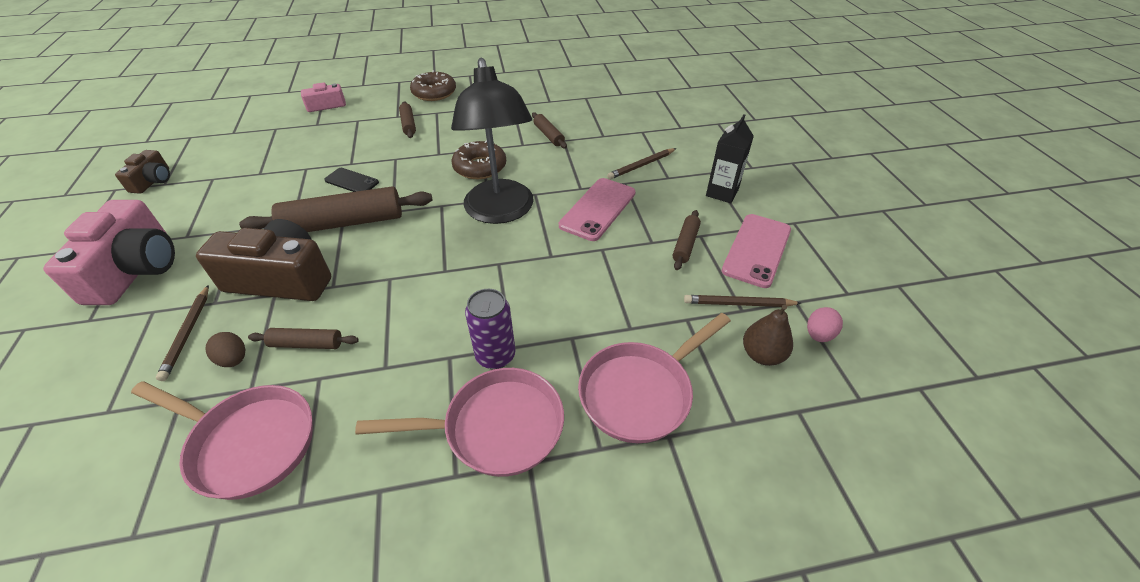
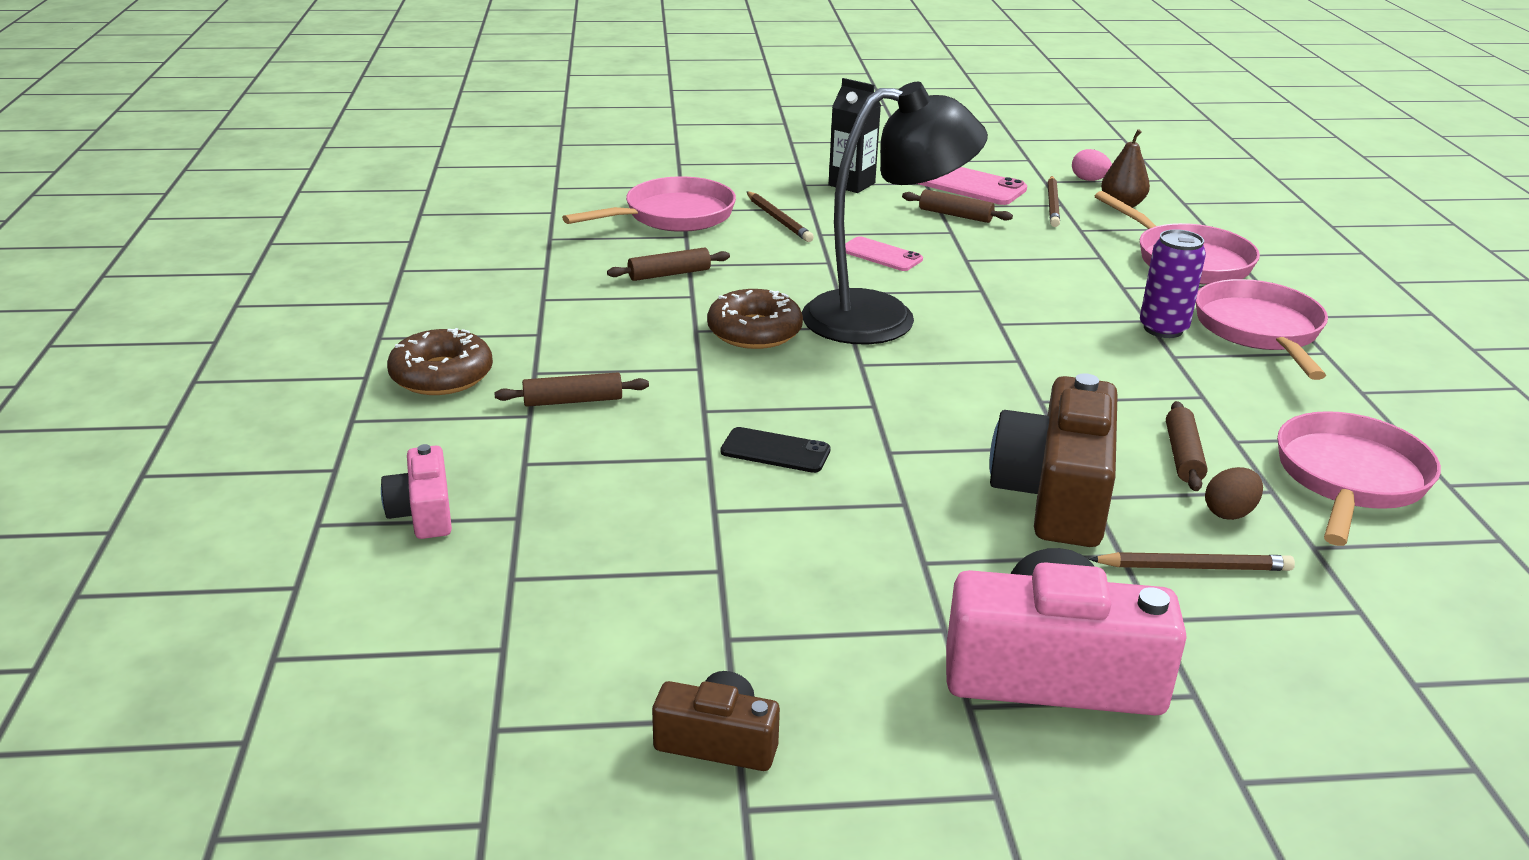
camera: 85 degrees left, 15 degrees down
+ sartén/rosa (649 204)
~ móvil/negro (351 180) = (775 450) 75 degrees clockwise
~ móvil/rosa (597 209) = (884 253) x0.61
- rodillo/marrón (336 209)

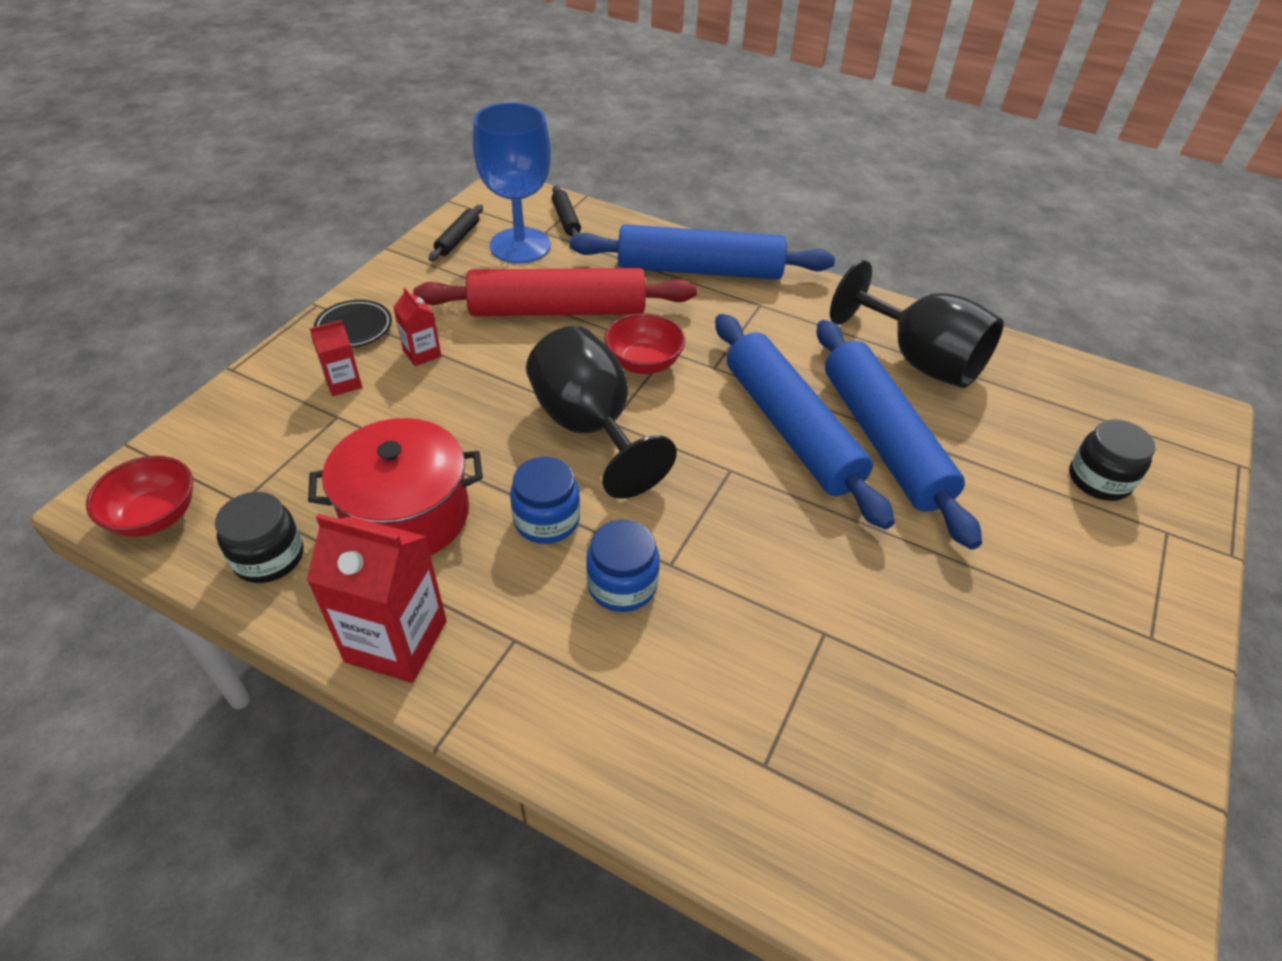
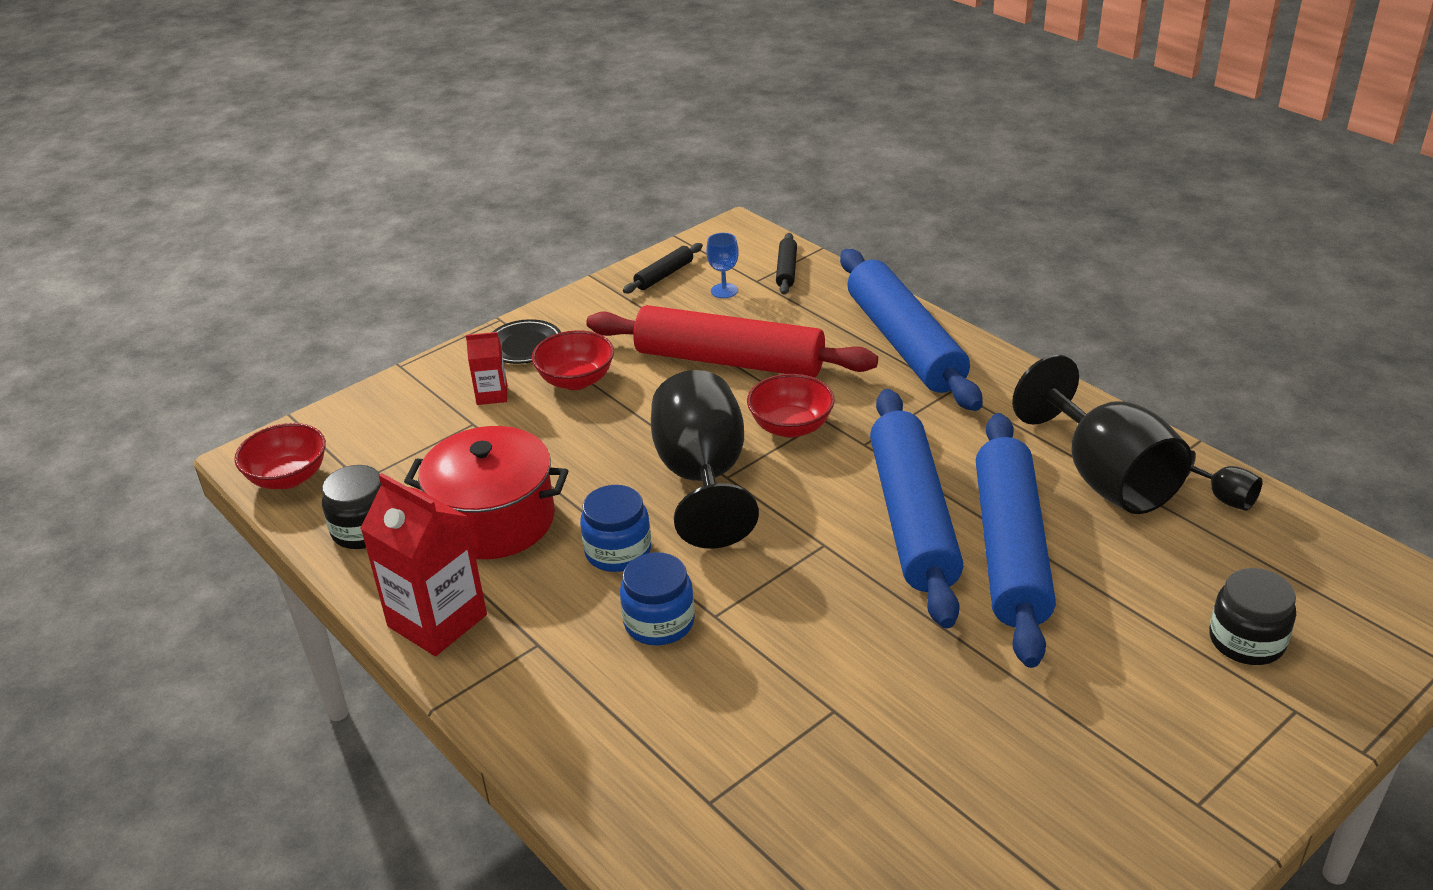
camera: 25 degrees right, 10 degrees down
~ cartón de leche/rojo (417 327) to cuenco/rojo (573 360)
~ copa/azul (512 183) = (722 265) x0.41
~ rodillo/azul (702 252) = (911 330) 45 degrees clockwise
+ copa/negro (1225 480)

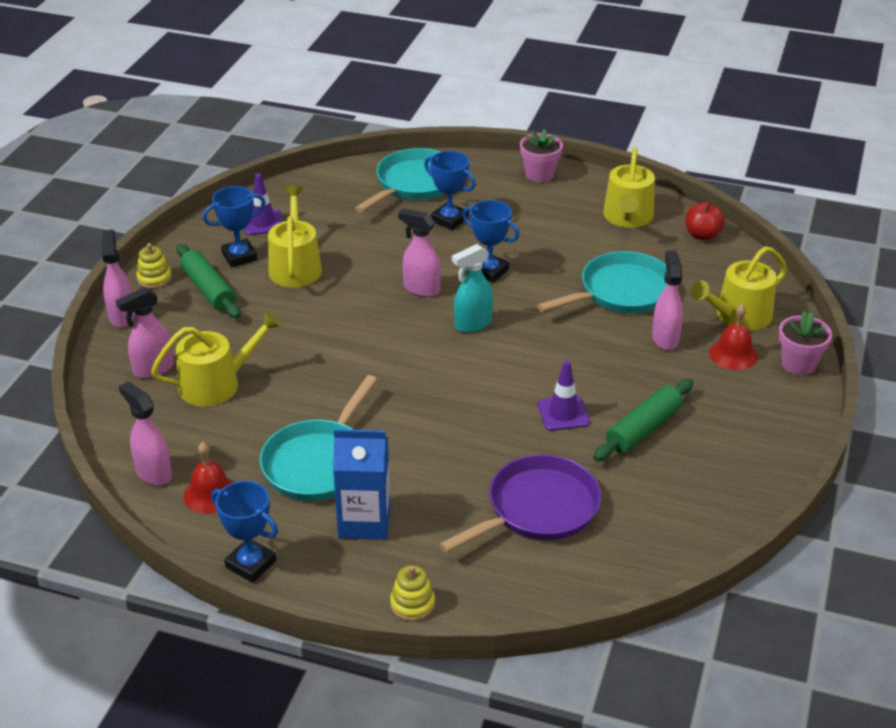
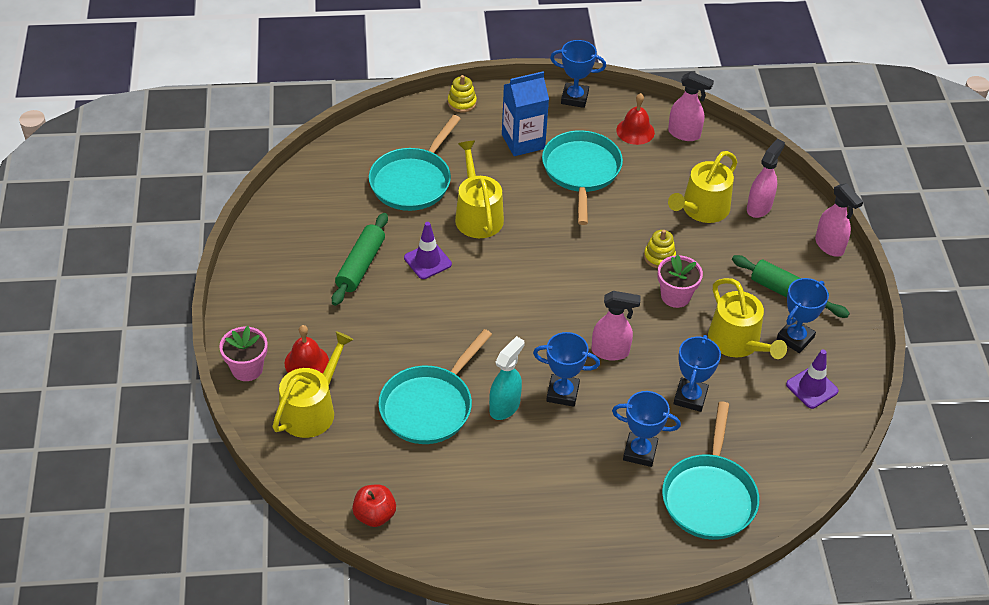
camera: 155 degrees right, 10 degrees up
~ sartén/morado (520 504) to sartén/turquesa (415 163)
~ regadera/amarillo (629 187) to (479 189)
~ pulverizador/turquesa (472 288) to (507 378)
~ juguete apilable/amarillo (154 266) to (660 249)
~ maceta/rosa (541 155) to (680 281)
+ trofeo/azul (697 373)
- pulverizador/rosa (667 300)

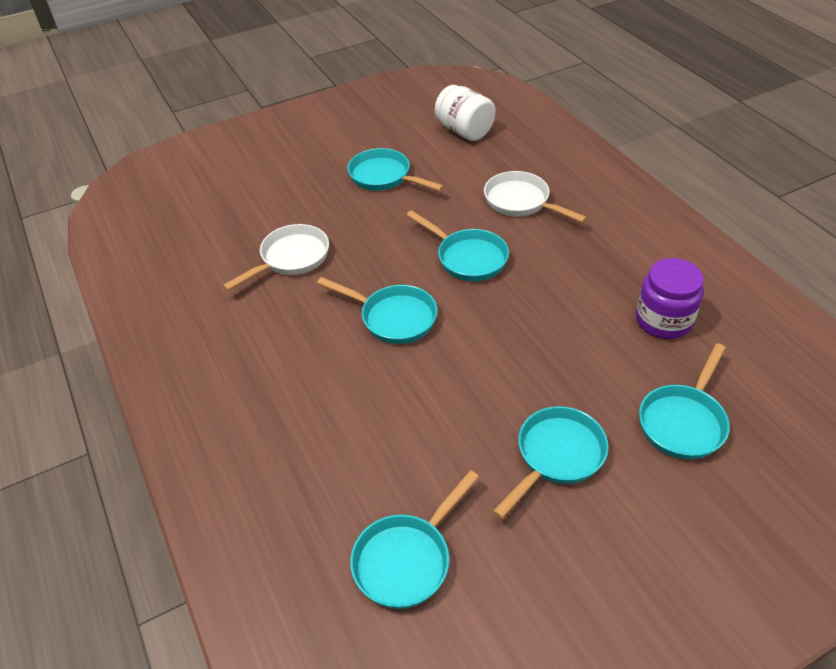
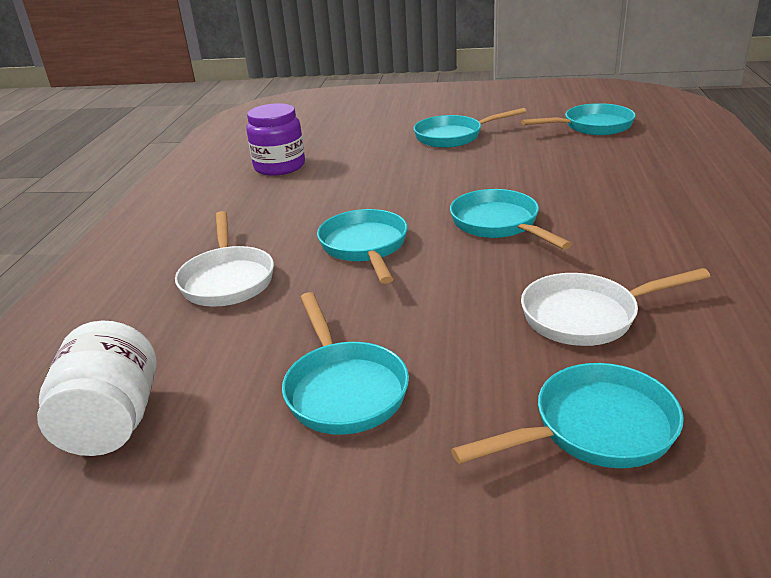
camera: 145 degrees left, 15 degrees down
~ sartén/turquesa (684 401) to (567 415)

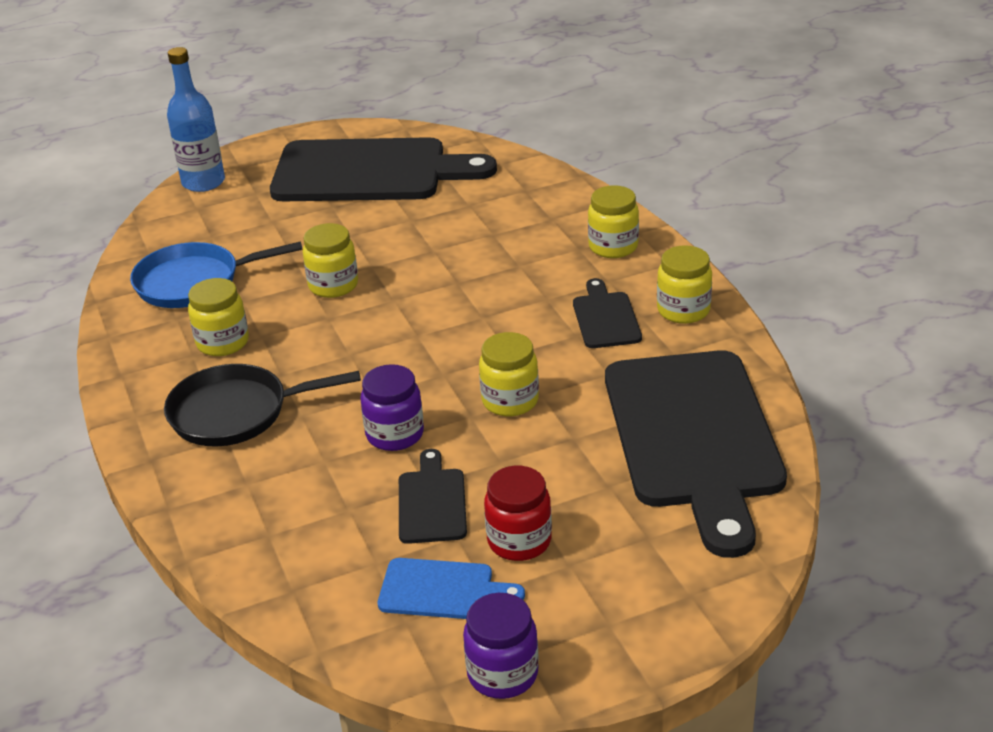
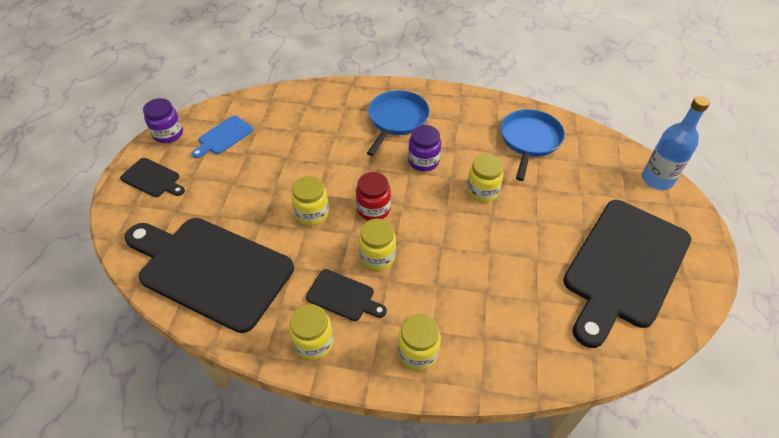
camera: 120 degrees right, 15 degrees up
~ tabla de cortar/negro (433 496) to (152 177)
~ tarro/rojo (518 513) to (373 196)
~ tarro/amarillo (218 317) to (377 244)
~ sartén/negro (262 405) to sartén/azul (398 123)
~ tarro/morado (392 407) to (424 148)

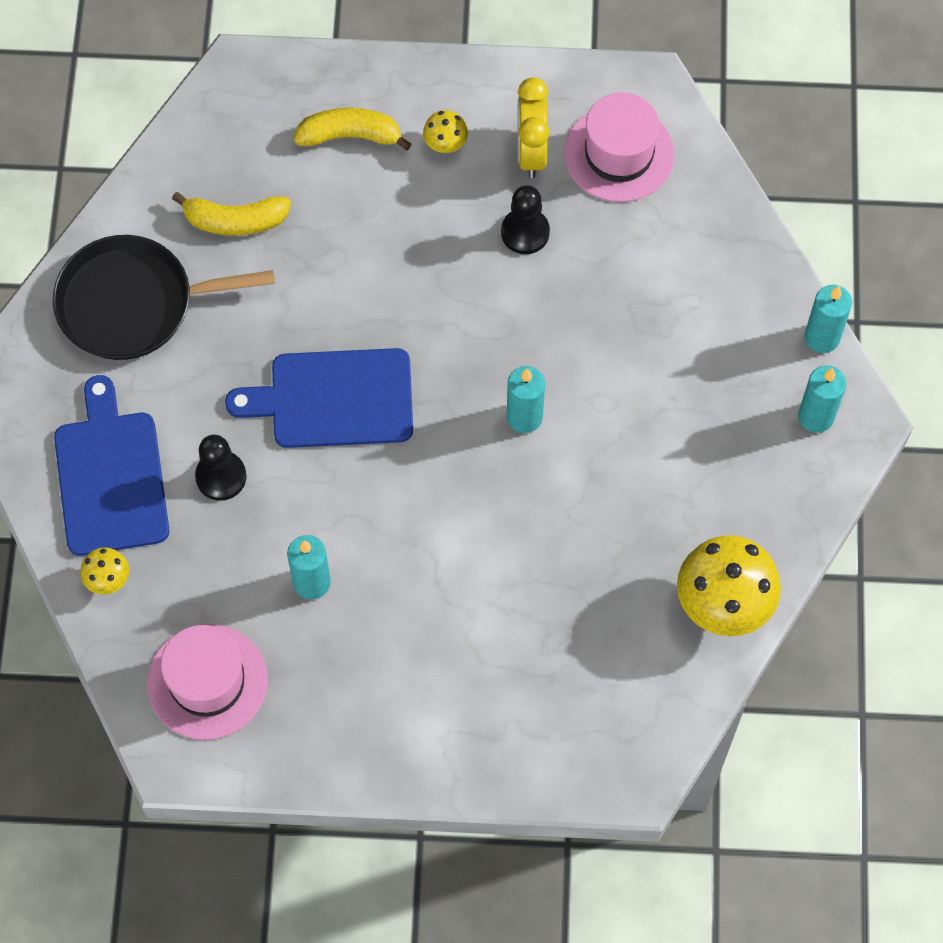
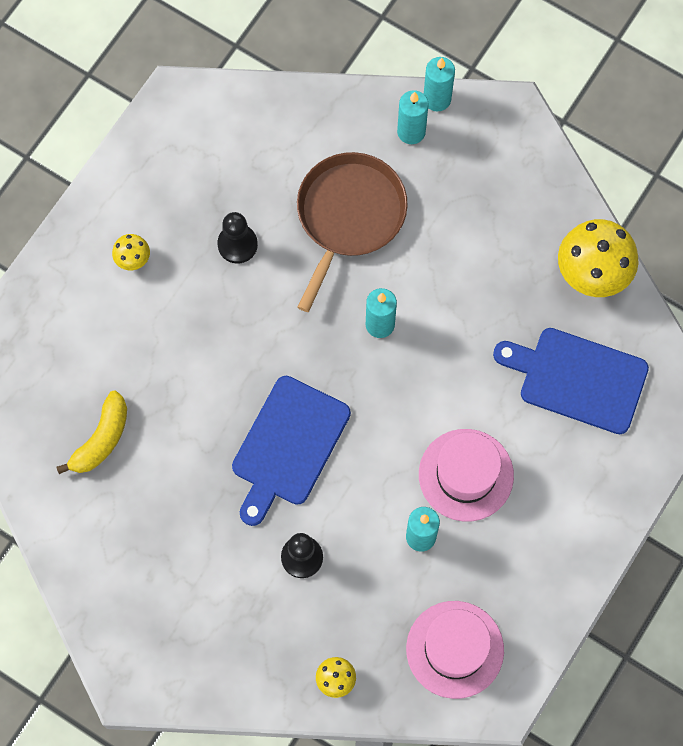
camera: 60 degrees left, 5 degrees up
+ sartén/marrón (352 232)
~ vela/turquesa (822 399) to (413 117)
~ sombrero/rosa (619 147) to (466 475)
~ tabla de cortar/azul (111 465) to (571 381)
- sartén/negro (164 297)
- plátano/amarillo (352 129)
- despertador/amarillo (533 127)

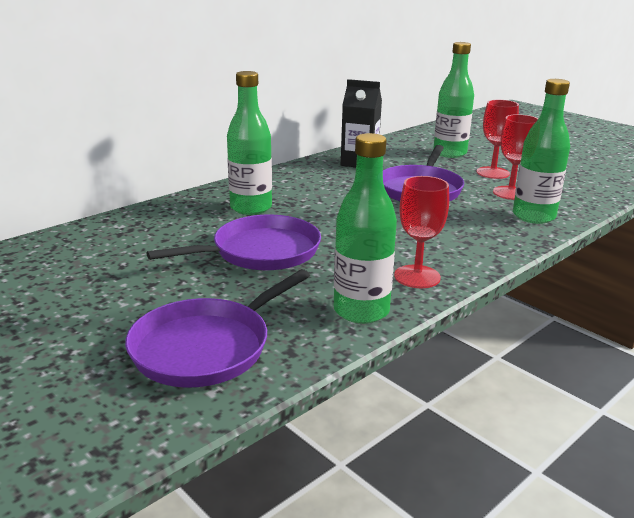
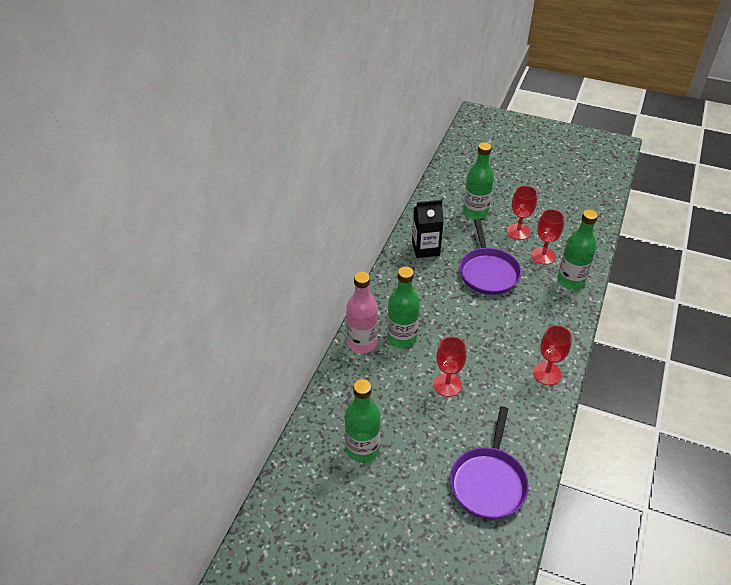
camera: 25 degrees left, 20 degrees up
~ botella/verde (365 228) to (363 421)
+ botella/rosa (362 312)
~ sartén/morado (234 242) to copa/rojo (450 366)

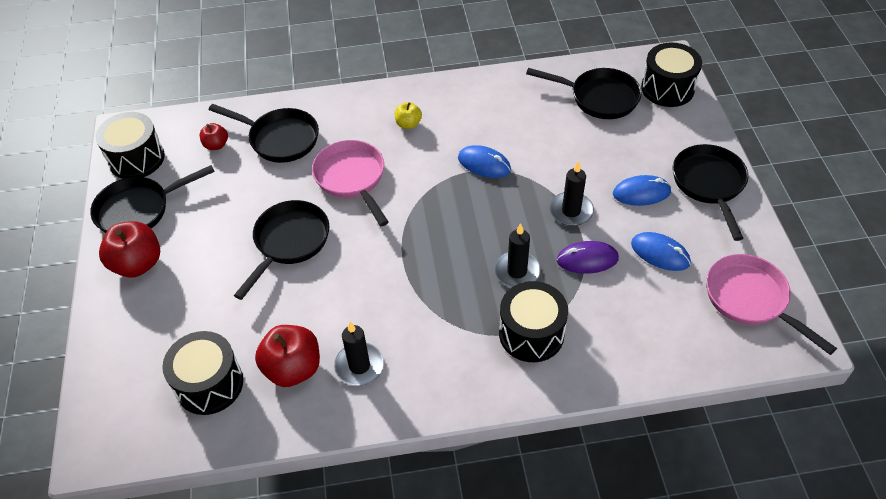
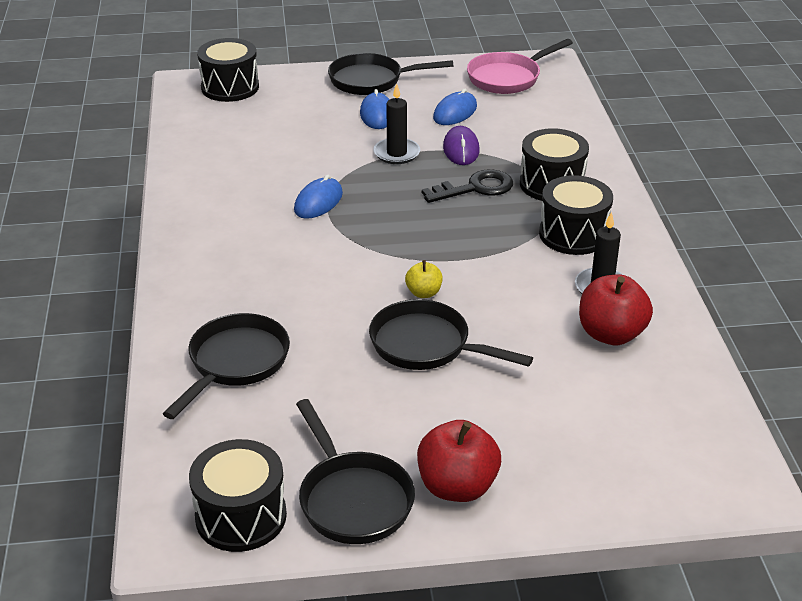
camera: 90 degrees left, 15 degrees down
~ manzana/amarillo (408 115) to (424 279)
~ vela/negro (517 255) to llave/negro (467 186)
~ tambor/negro (202 373) to (576 215)
- manzana/rojo (214 136)
- sartén/rosa (350 183)
- sartén/negro (584 93)

